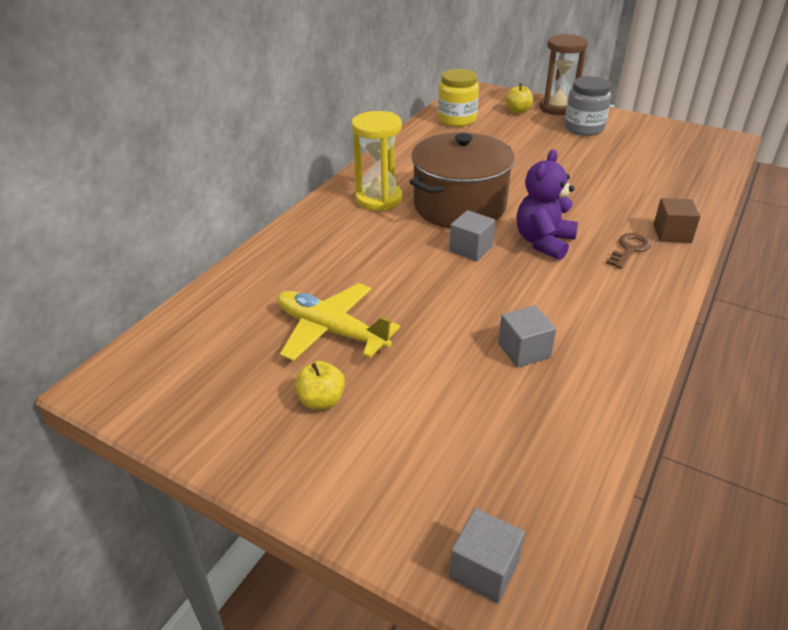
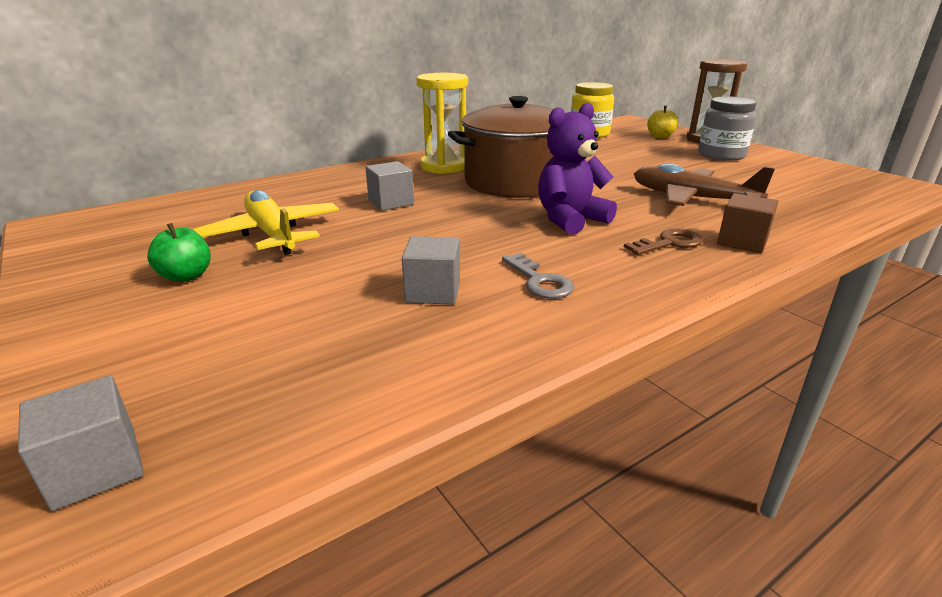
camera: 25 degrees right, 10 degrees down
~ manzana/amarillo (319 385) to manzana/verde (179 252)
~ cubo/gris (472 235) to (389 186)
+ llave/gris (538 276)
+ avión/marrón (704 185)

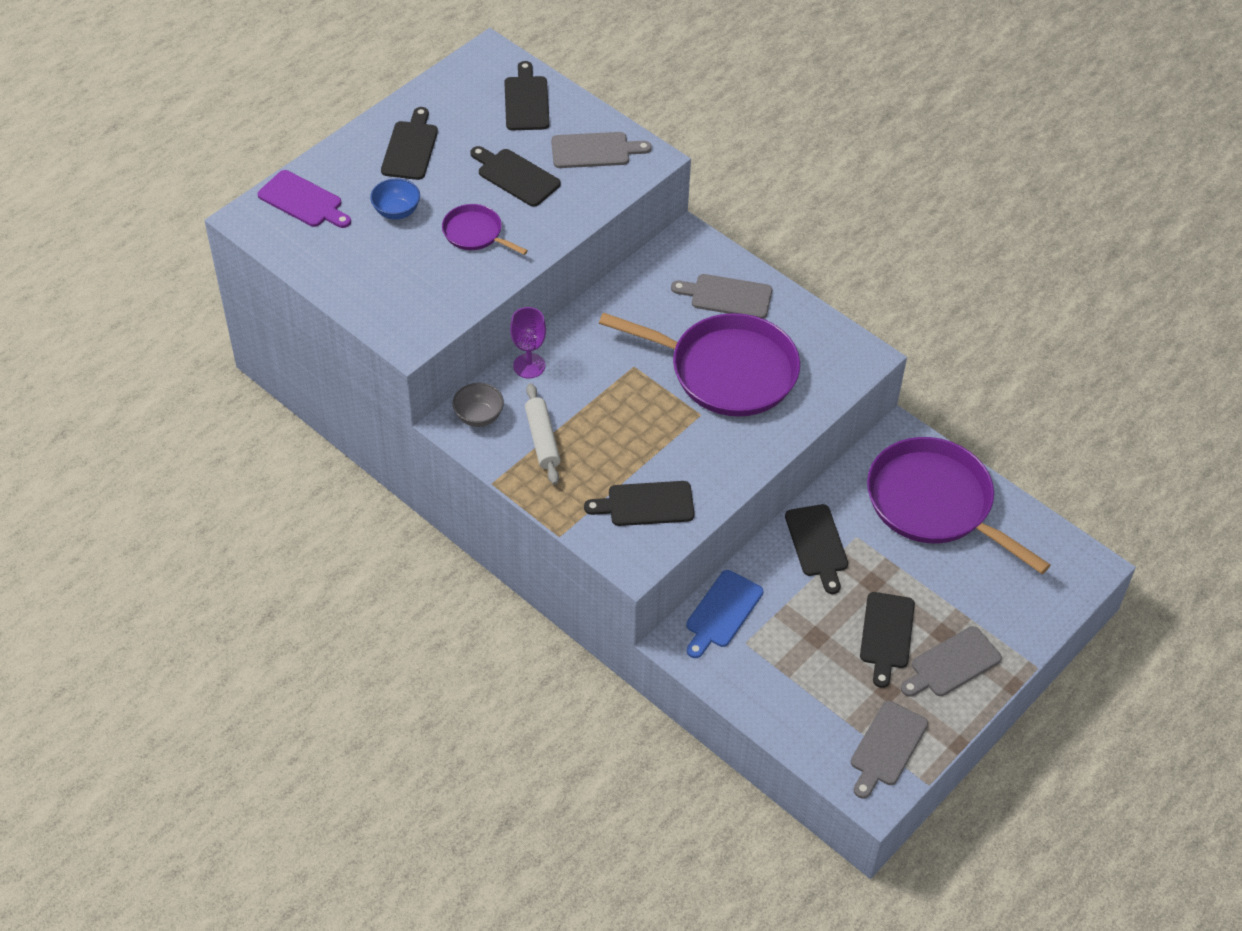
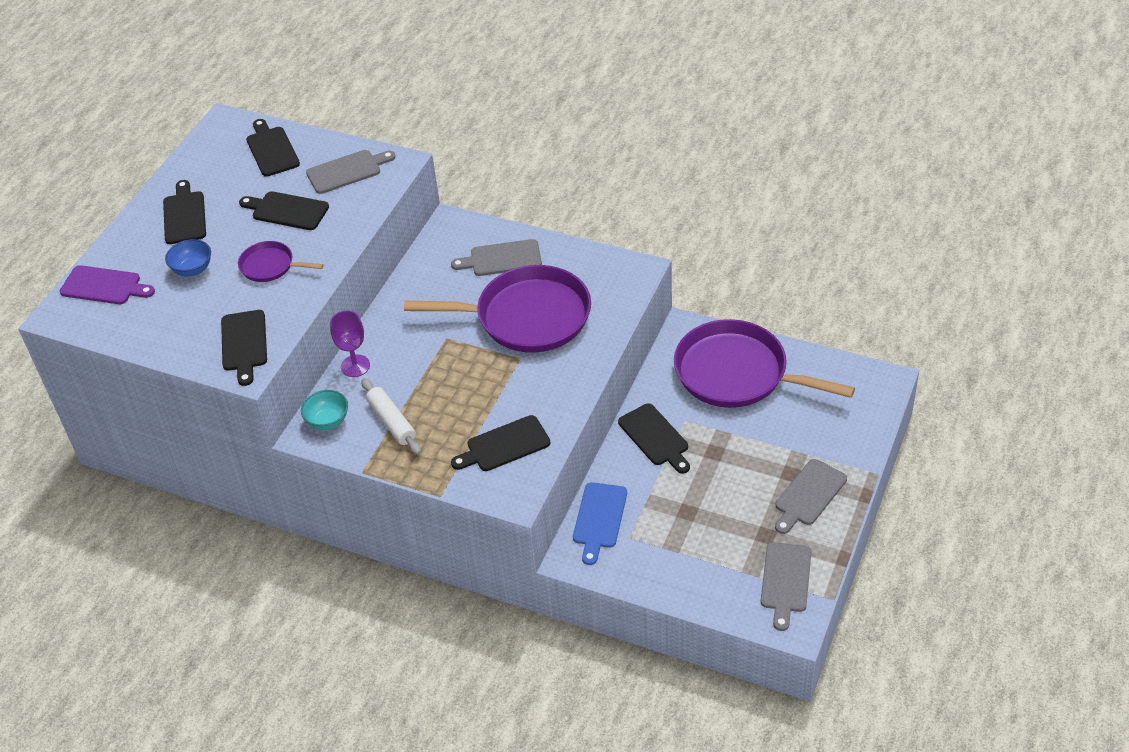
camera: 15 degrees left, 5 degrees down
~ tabla de cortar/negro (887 640) to (244 348)
~ cuenco/gris (478 405) to cuenco/turquesa (324 410)

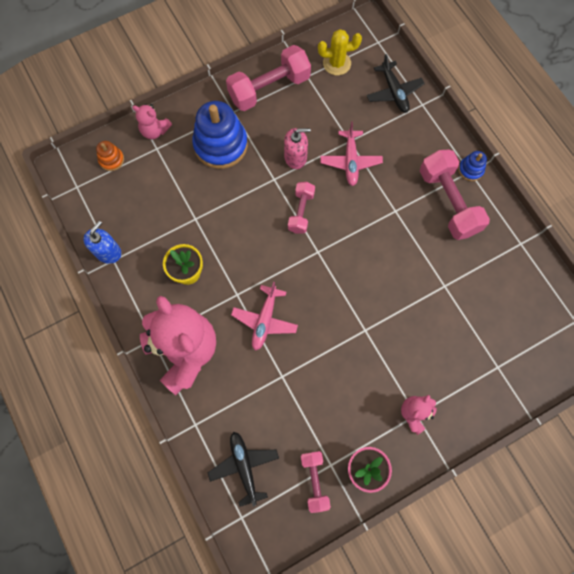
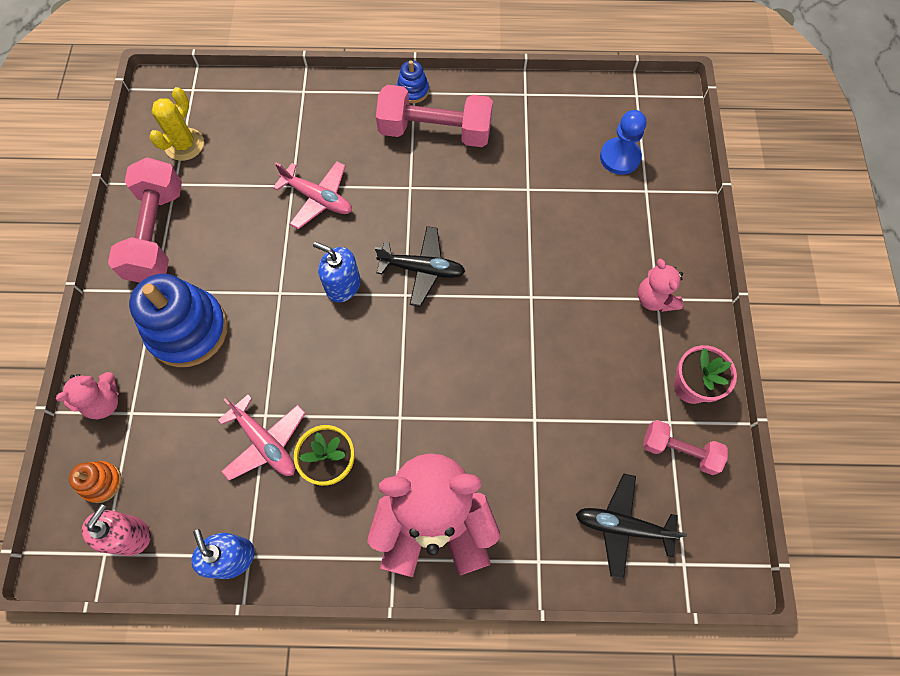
camera: 60 degrees left, 5 degrees down
~ dispensador de jabón/rosa (297 148) to (116 530)
~ avión/rosa (264 316) to (261 437)
~ mancuerna/rosa (301 208) to dispensador de jabón/azul (336 272)
~ avión/negro (396 83) to (420 266)
+ peón/azul (623 142)

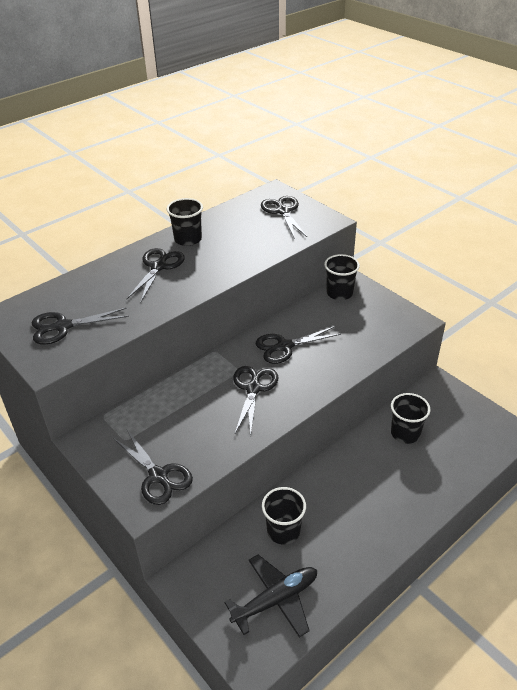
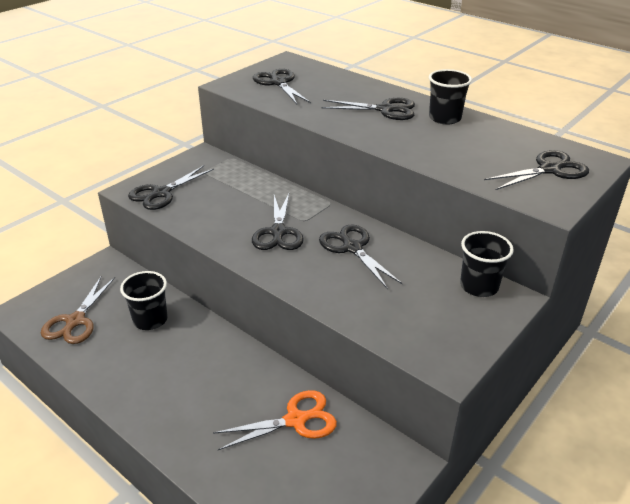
camera: 80 degrees right, 5 degrees down
~ avión/negro (270 596) to tijeras/marrón (78 310)
~ vaso/negro (410 418) to tijeras/naranja (275 420)
~ tijeras/negro (255 401) = (278 222) 90 degrees clockwise

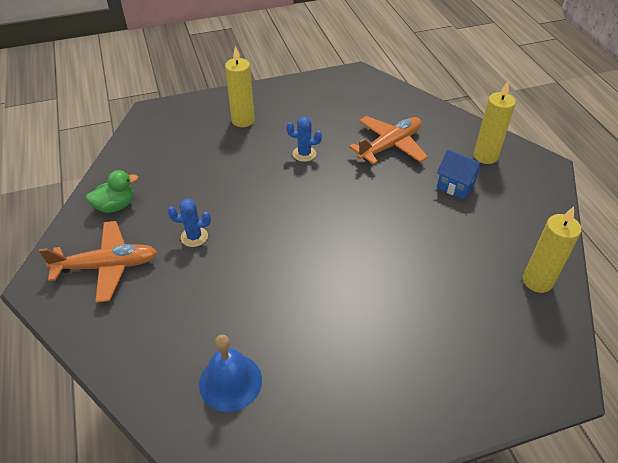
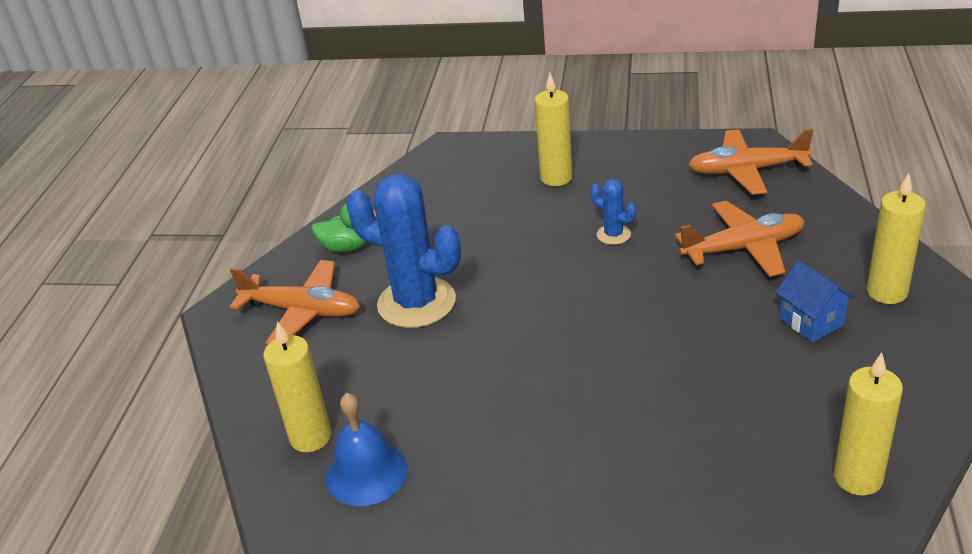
camera: 30 degrees right, 10 degrees down
+ vela/amarillo (297 386)
~ cactus/azul (189 222) = (403 251) x2.19
+ avión/naranja (750 162)

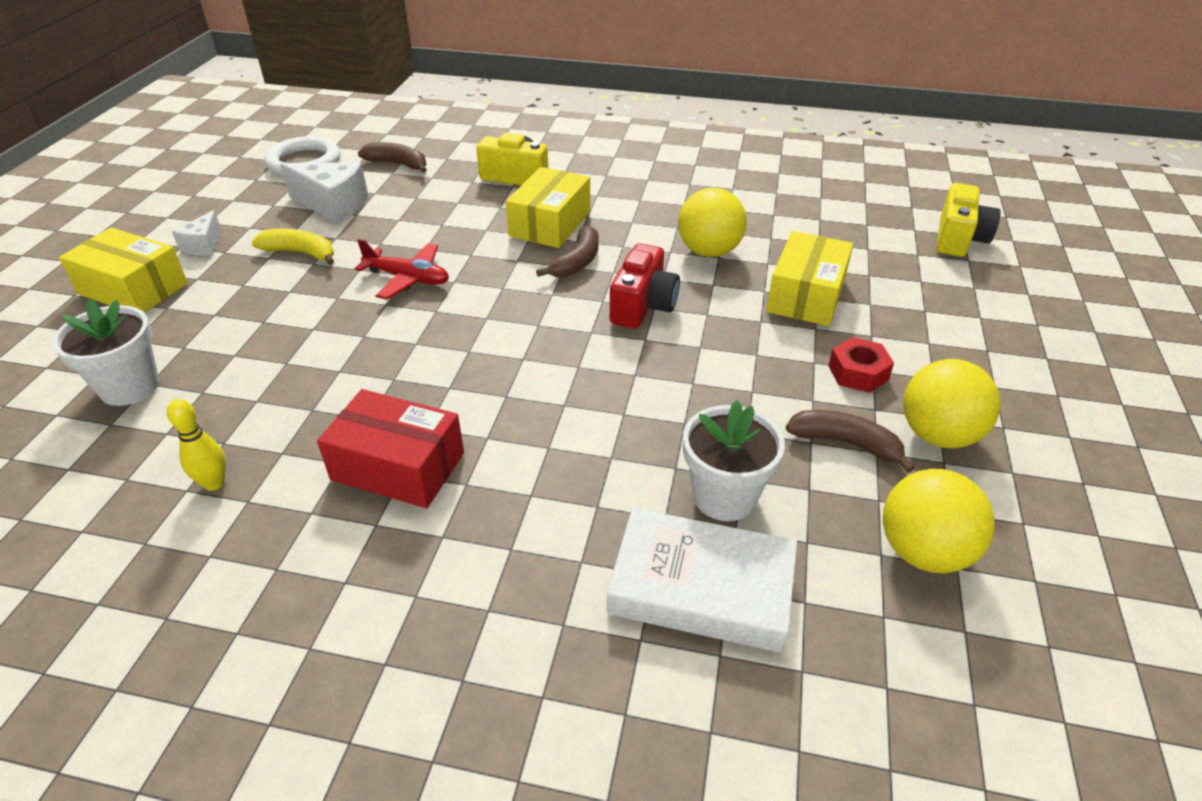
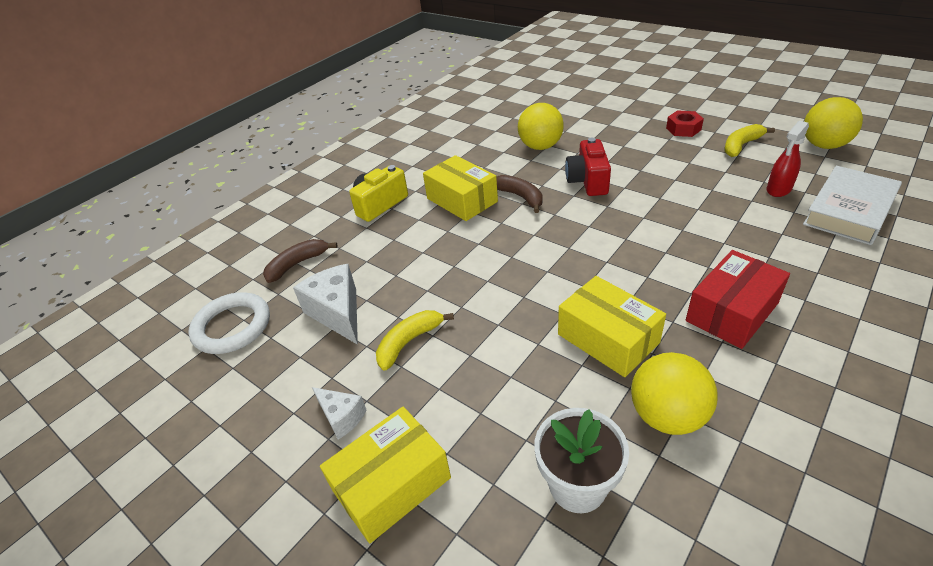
camera: 60 degrees left, 0 degrees up
~ queso/blanco (324 192) = (325 304) 75 degrees counterclockwise
~ caja/amarillo (809 278) to (612 326)
~ cámara/rojo (645 285) = (588 167) 135 degrees counterclockwise
~ pelota/amarillo (952 403) to (674 393)
~ plátano/marrón (850 441) to plátano/amarillo (749 140)
~ maceta/blanco (734 460) to pulverizador/rojo (788 159)
- bolo/amarillo (196 445)
- avión/rojo (401 269)
- cámara/amarillo (969 220)

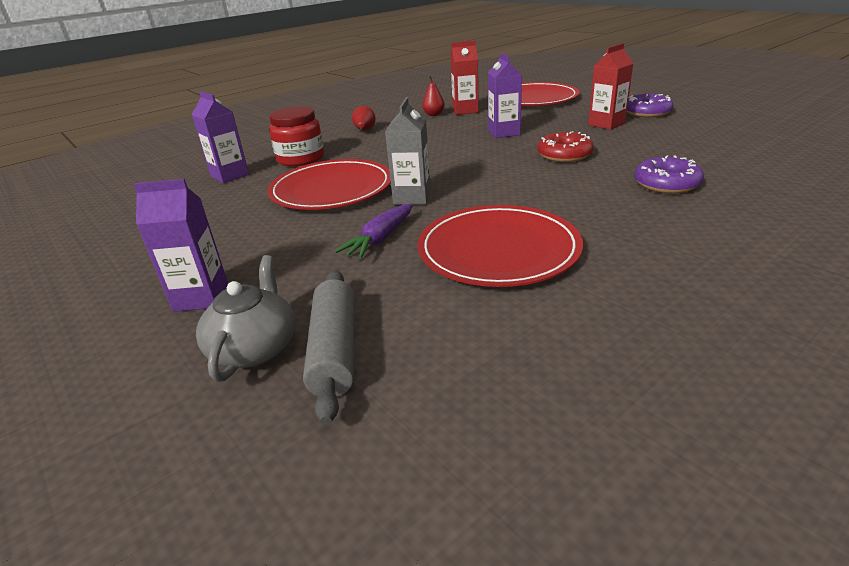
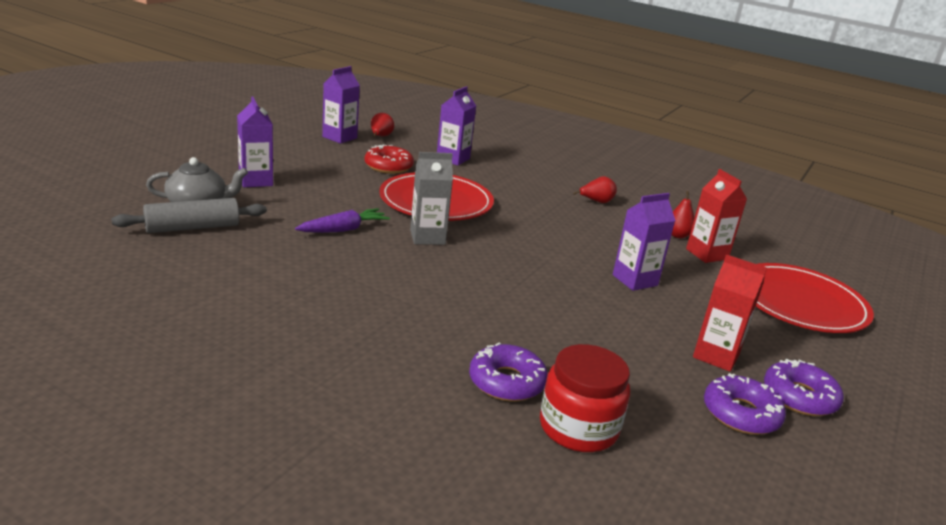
camera: 65 degrees right, 5 degrees down
~ zanahoria/morado (374 231) = (342 220) 135 degrees clockwise
+ cartón de leche/morado (341 105)
~ rosquilla/rojo (565 146) to (389 159)
+ pera/rojo (382 125)
~ tarro/rojo (296 136) to (585 398)
+ rosquilla/morado (745 404)
- plato/rojo (500 246)

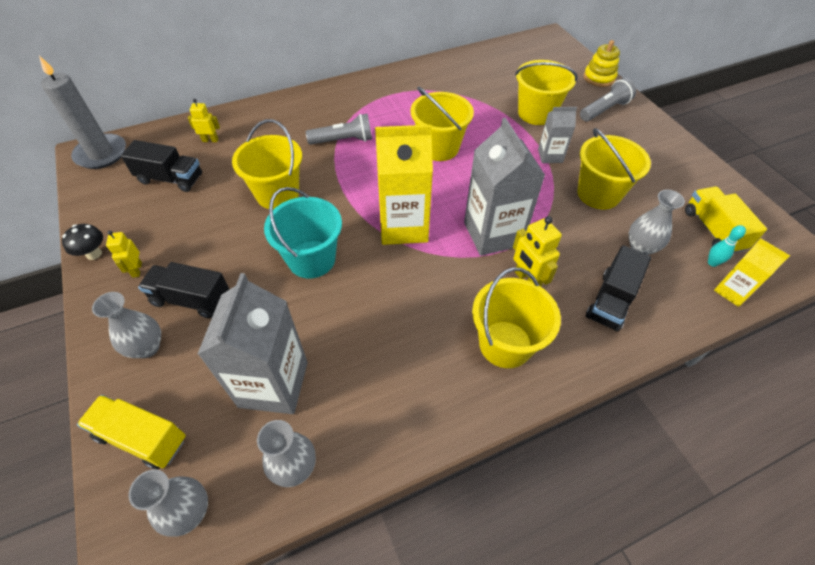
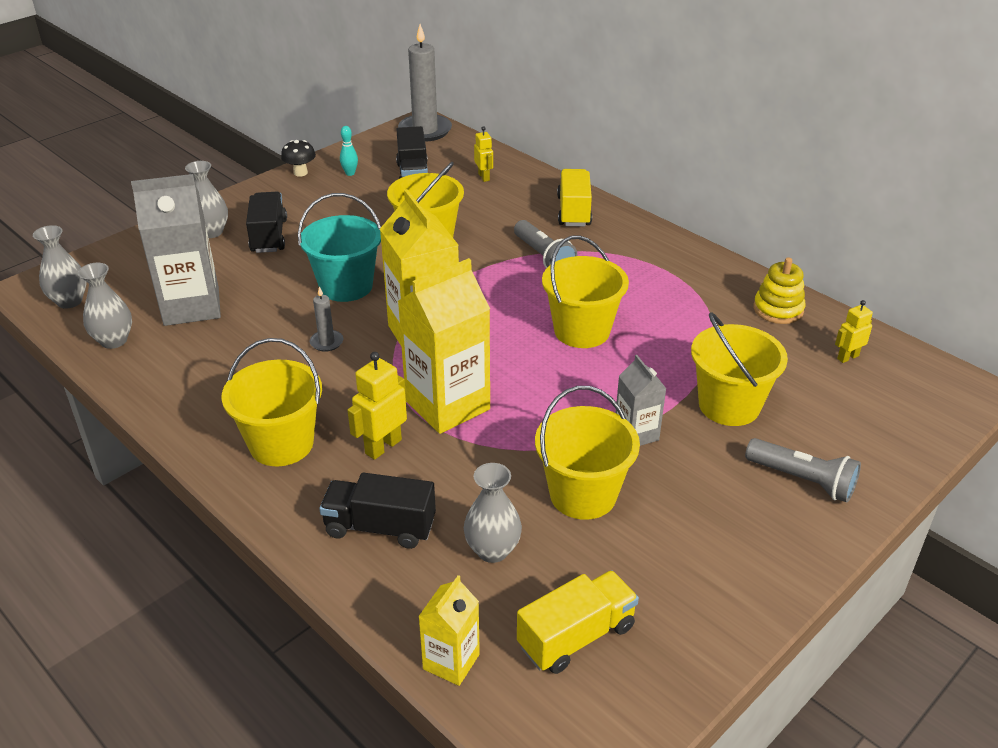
camera: 70 degrees right, 15 degrees down
+ vela/gris (326 319)
~ bolo/turquesa (727 246) to (349 151)
~ cartón de leche/gris (505 187) to cartón de leche/amarillo (444 346)
~ camión/amarillo (131 432) to (574 197)
~ juguete apilable/amarillo (602 63) to (779 290)
~ robot/amarillo (124 254) to (854 331)

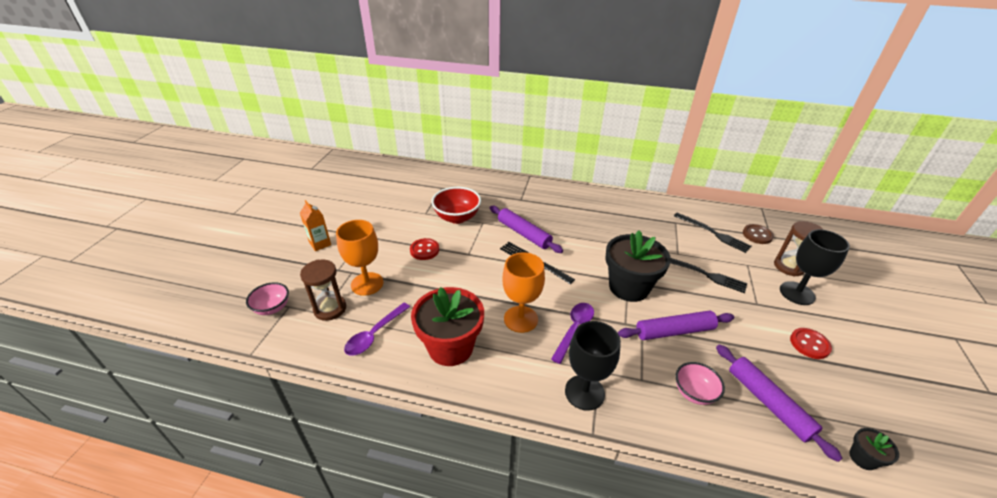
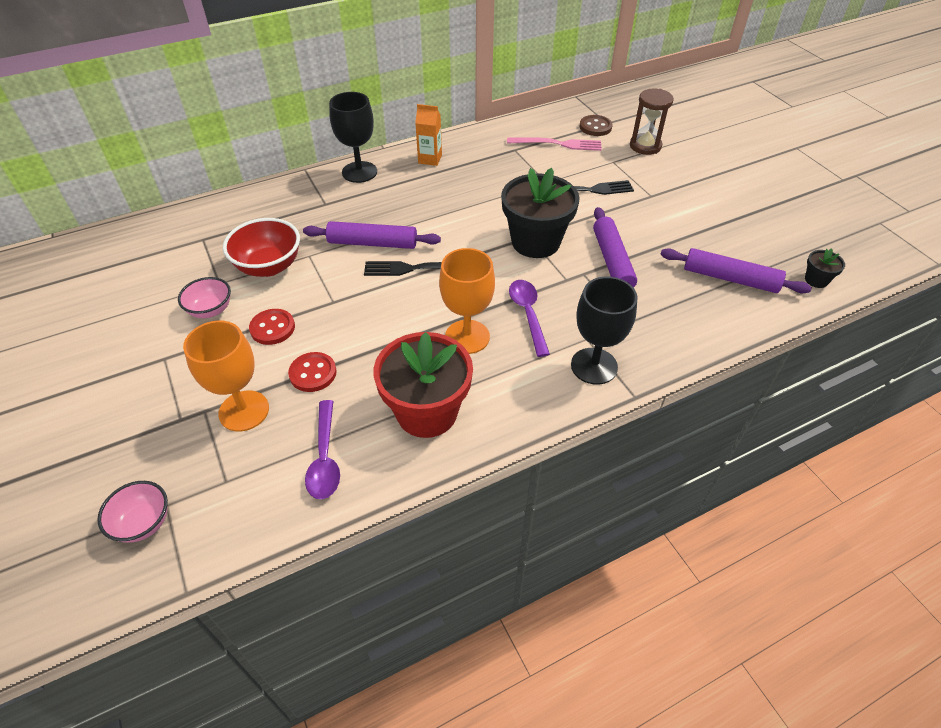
camera: 40 degrees left, 10 degrees up
~ cuenco/rosa (700 383) to (204 297)
~ botón/rojo (811 343) to (312 372)
~ copa/negro (815 267) to (353 137)
~ cartón de leche/naranja (315 225) to (428 135)
~ tenedor/negro (712 233) to tenedor/rosa (554 144)
~ rodillo/morado (676 325) = (615 253) 45 degrees counterclockwise
- reloj de arena/marrón (323 290)

